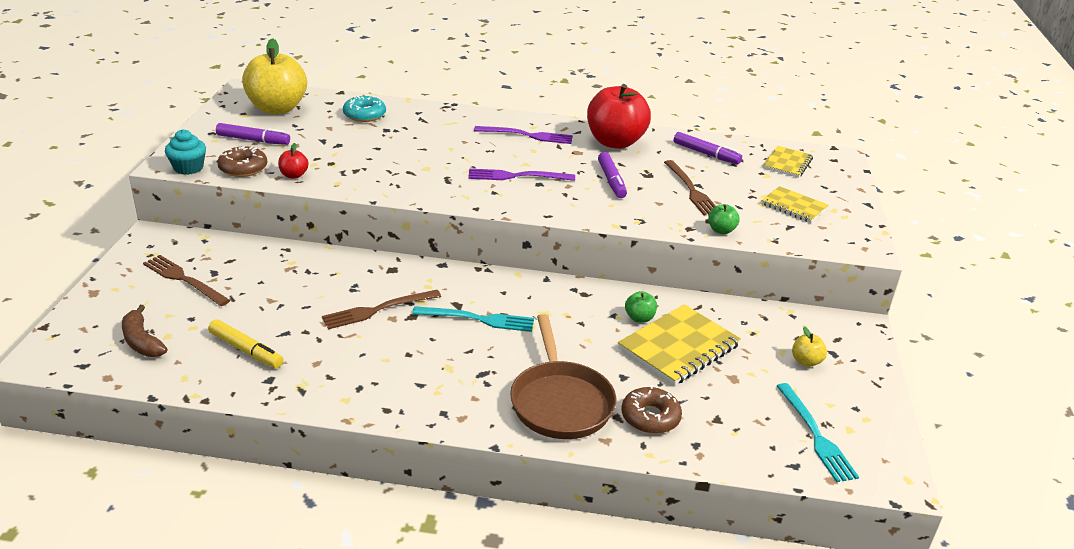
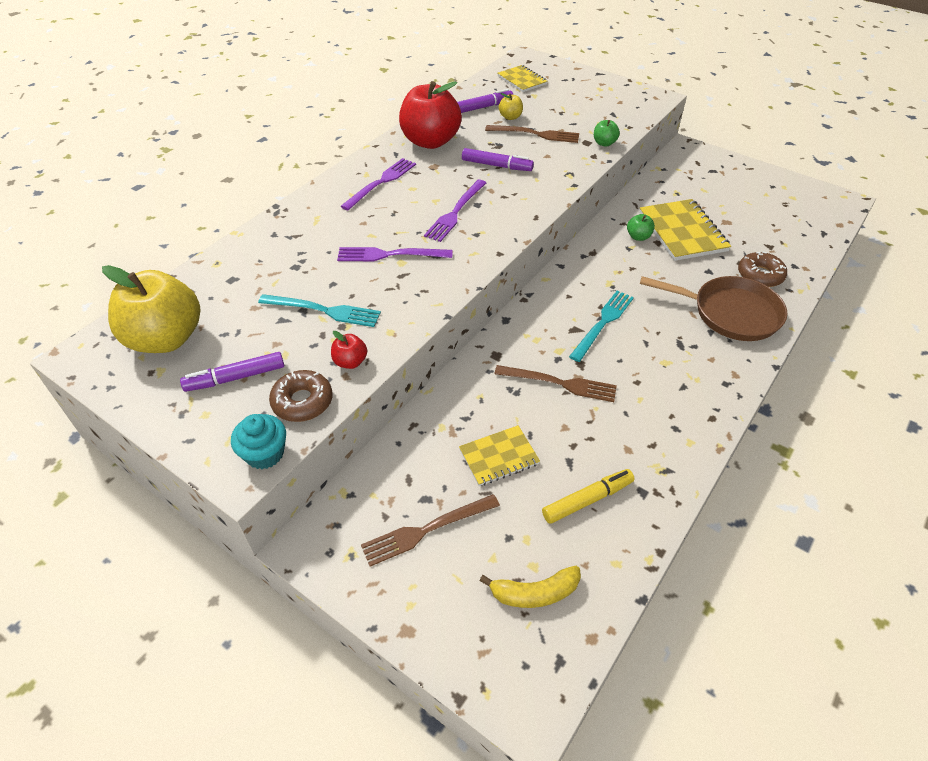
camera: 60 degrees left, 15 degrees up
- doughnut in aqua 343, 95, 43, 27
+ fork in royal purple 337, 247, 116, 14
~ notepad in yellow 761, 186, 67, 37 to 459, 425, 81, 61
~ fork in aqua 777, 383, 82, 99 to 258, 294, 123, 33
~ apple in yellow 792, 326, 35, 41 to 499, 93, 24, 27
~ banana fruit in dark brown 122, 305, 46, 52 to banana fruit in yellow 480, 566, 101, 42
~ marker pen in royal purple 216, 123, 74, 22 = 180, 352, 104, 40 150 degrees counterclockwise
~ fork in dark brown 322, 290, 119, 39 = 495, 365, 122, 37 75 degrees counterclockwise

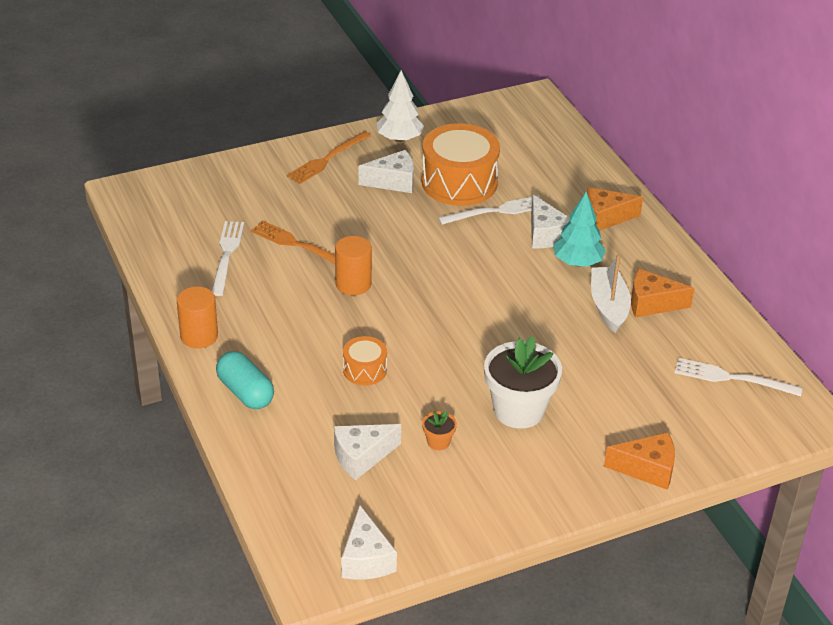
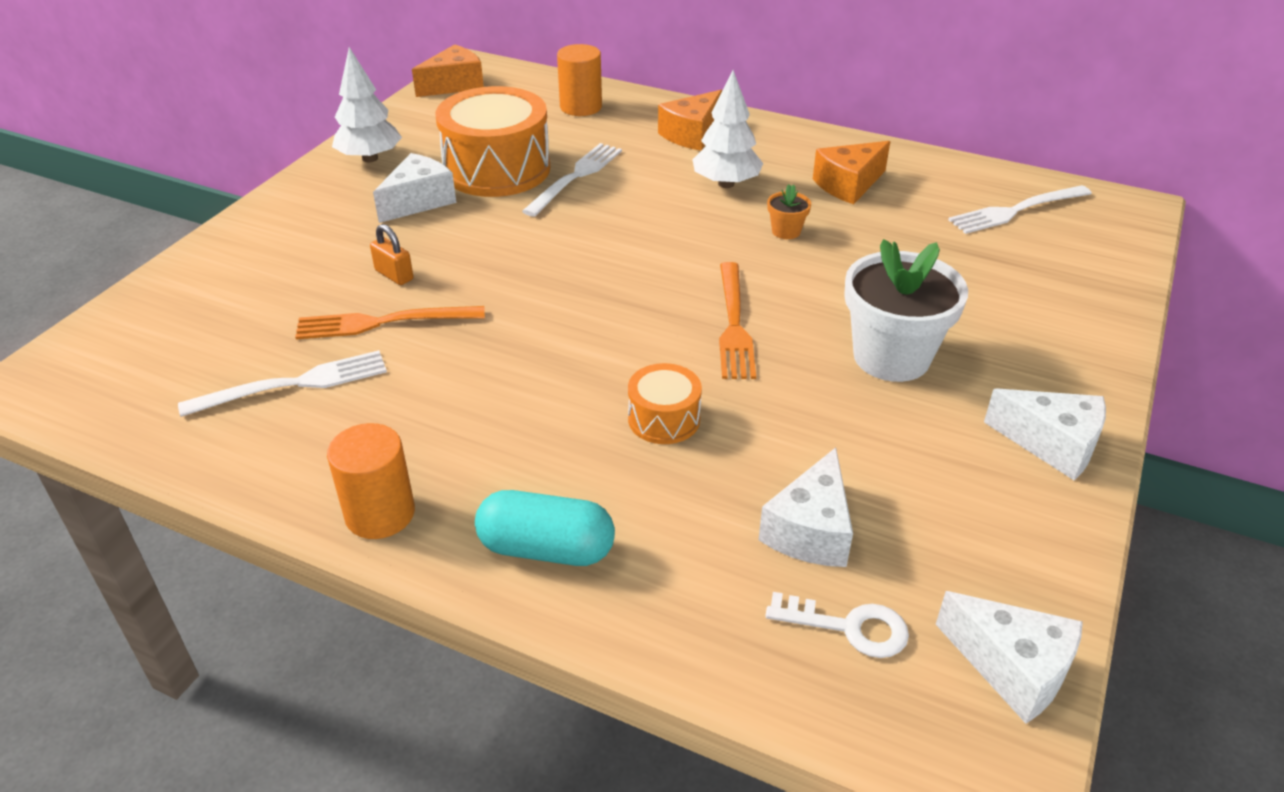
camera: 40 degrees left, 0 degrees up
- sailboat in white 591, 254, 40, 79
+ padlock in orange 370, 224, 43, 61
+ door key in white 766, 592, 143, 66
~ fork in orange 286, 131, 85, 53 to 719, 262, 37, 117
~ cylinder in orange 335, 236, 37, 59 to 557, 44, 45, 72
~ plant pot in orange 422, 411, 35, 39 to 767, 184, 44, 55
~ piece of cheese in white 531, 195, 39, 54 to 984, 388, 122, 92
~ piece of cheese in orange 604, 433, 71, 57 to 412, 44, 72, 53
~ tree in aqua 553, 191, 53, 76 to tree in white 692, 70, 71, 118
~ fork in white 212, 221, 32, 75 = 178, 350, 209, 67 105 degrees clockwise

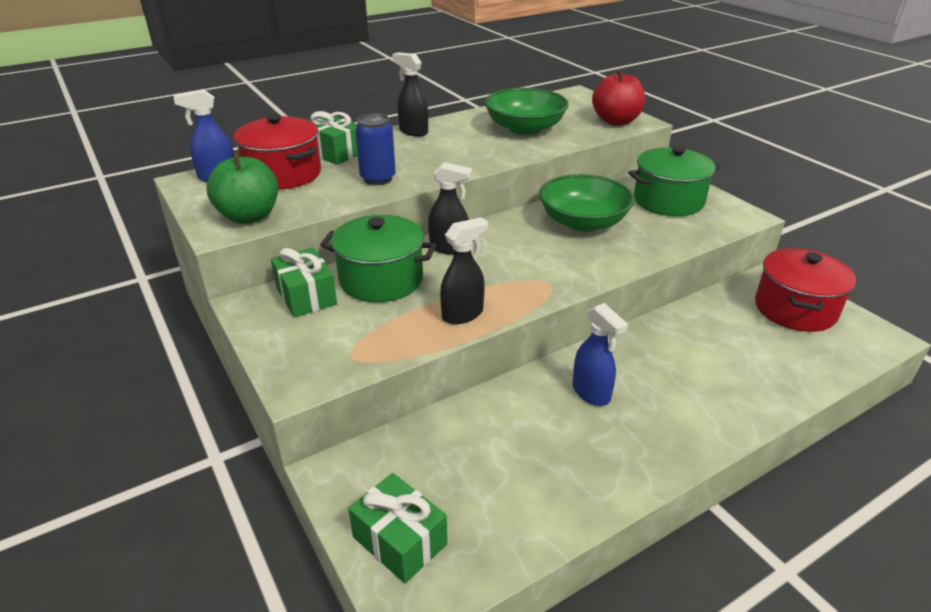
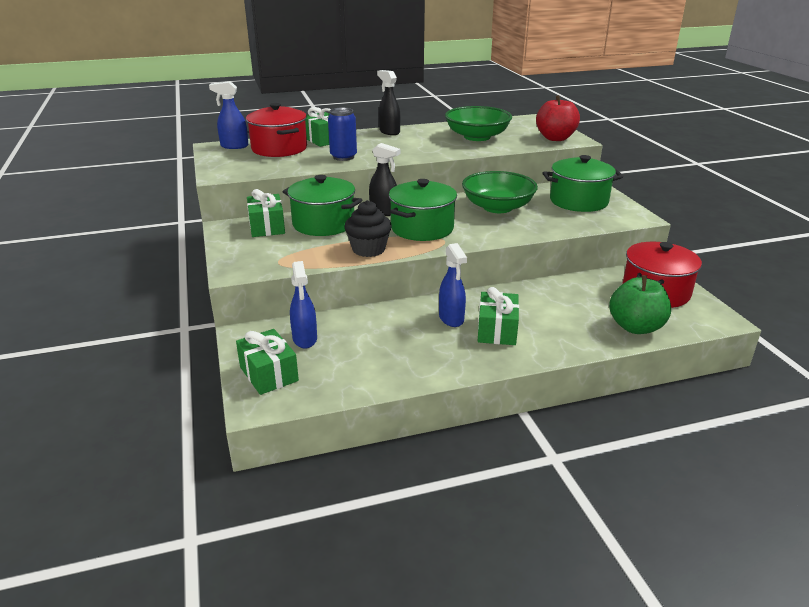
camera: 15 degrees right, 5 degrees down
+ spray bottle in royal blue 290, 261, 27, 87
+ pot in green 389, 179, 68, 62
+ present in green 478, 287, 41, 58
~ apple in green 207, 152, 71, 72 to 609, 275, 62, 59
~ spray bottle in jet-black 440, 217, 48, 107 to cupcake in jet-black 344, 200, 48, 57

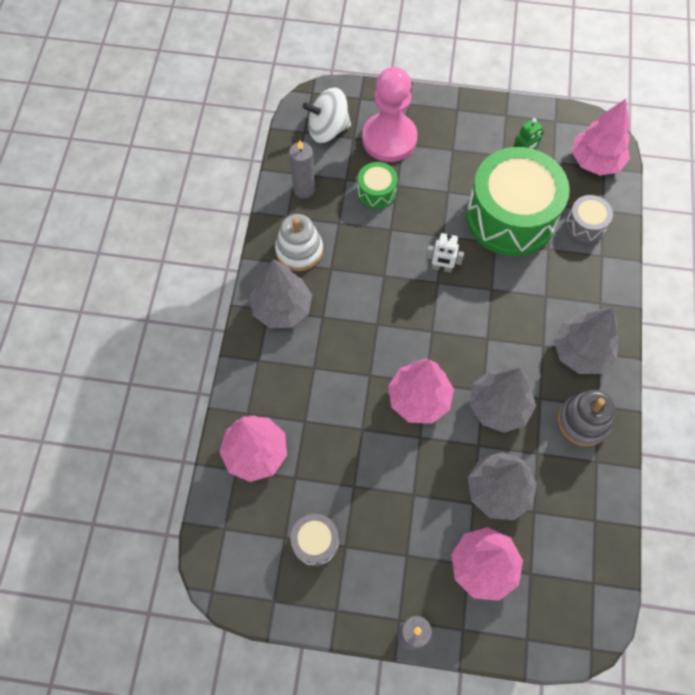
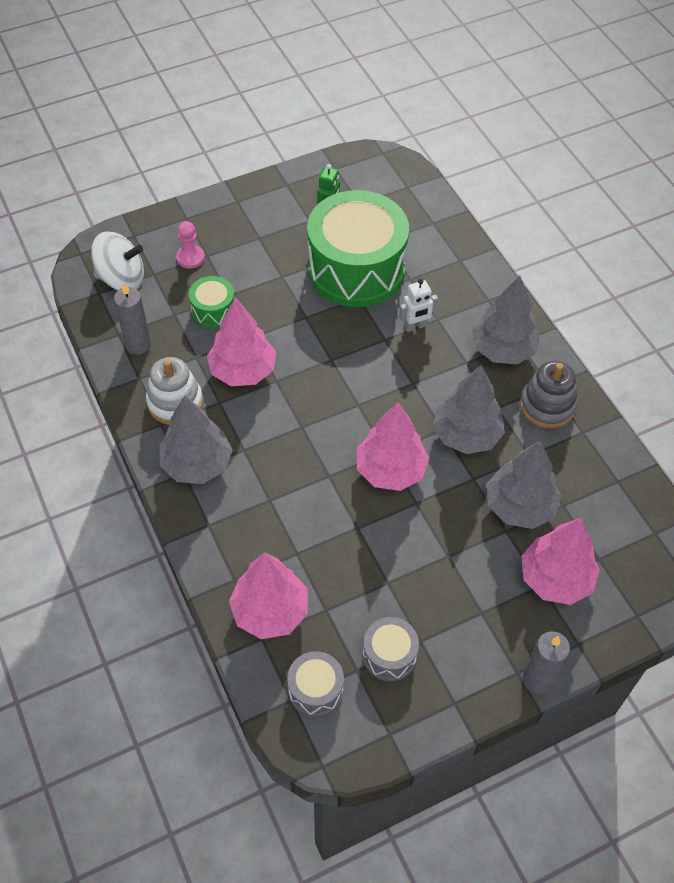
camera: 35 degrees left, 10 degrees down
~ robot in white 426, 233, 38, 40 to 399, 279, 39, 53
~ toy drum in ash-grey 566, 195, 47, 48 to 287, 651, 57, 66
~ tree in pink 572, 99, 58, 77 to 207, 297, 69, 89
~ whirligig in white 303, 88, 48, 55 = 91, 231, 53, 59 135 degrees counterclockwise
~ pawn in pink 362, 67, 55, 95 = 176, 221, 29, 48 x0.45

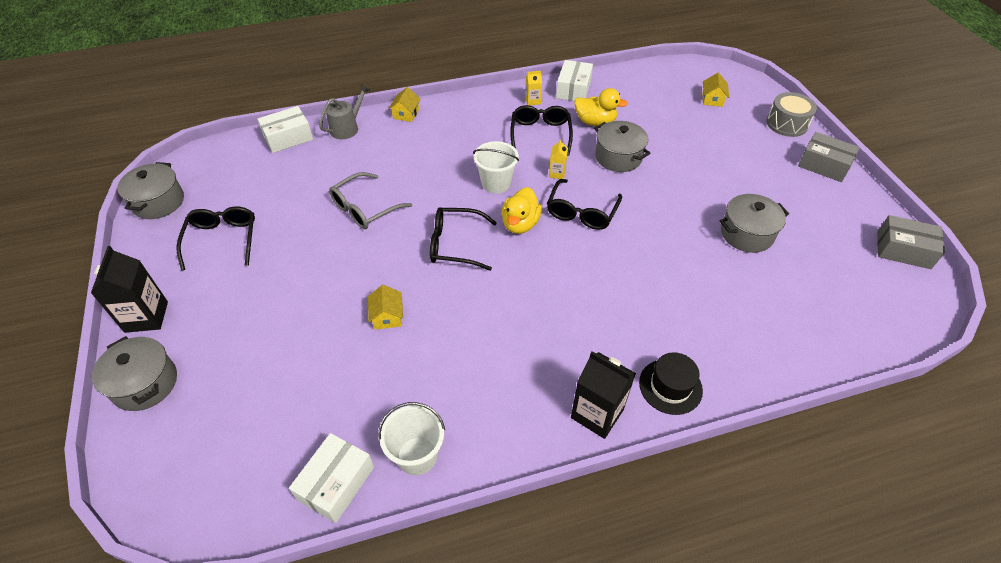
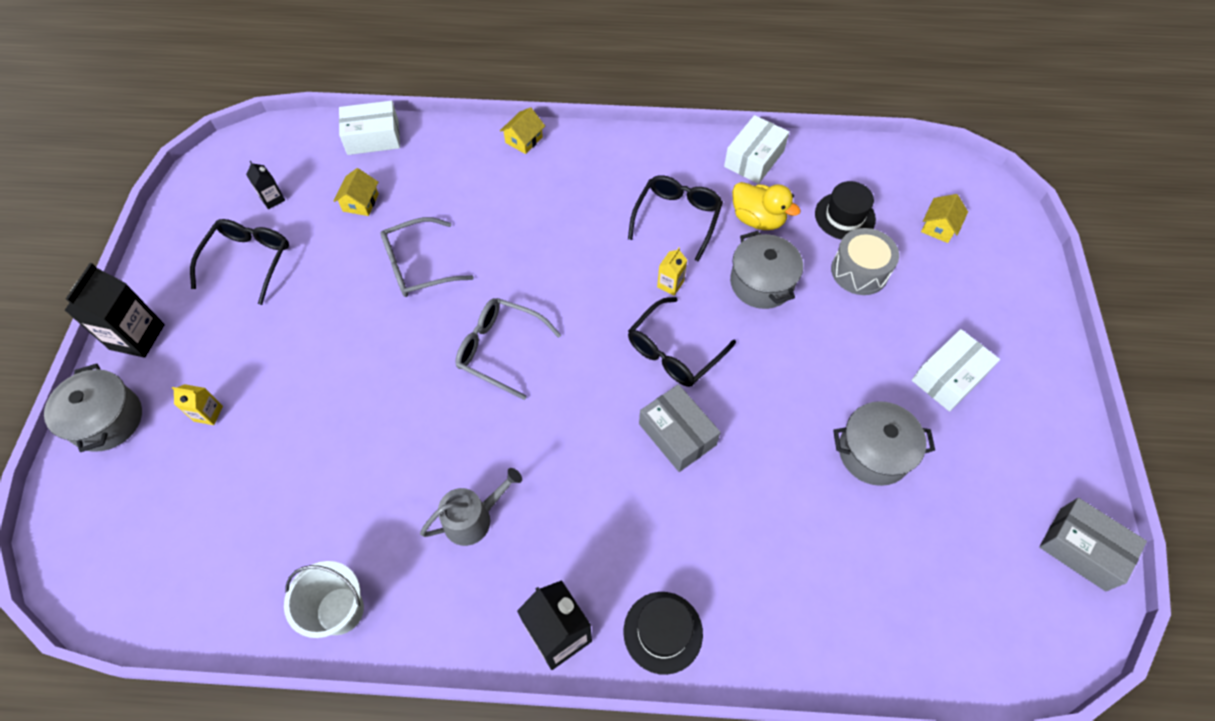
camera: 20 degrees right, 10 degrees up
- pot in ash-grey 117, 162, 67, 57
- bucket in white 473, 141, 46, 52
- toy duck in yellow 501, 187, 41, 47
+ milk carton in jet-black 246, 161, 39, 48
+ tall hat in jet-black 815, 181, 61, 59
~ parcel in white 289, 433, 85, 90 to 912, 329, 88, 82
~ watering pot in ash-grey 319, 85, 51, 55 to 420, 468, 102, 78
~ cottage in yellow 368, 285, 35, 44 to 334, 168, 45, 48
~ milk carton in yellow 525, 71, 17, 34 to 172, 384, 51, 41
~ toy drum in ash-grey 766, 92, 51, 45 to 831, 228, 68, 67
~ parcel in ash-grey 798, 132, 62, 50 to 639, 384, 82, 88
~ eyeglasses in jet-black 430, 207, 67, 64 to eyeglasses in ash-grey 455, 298, 106, 102

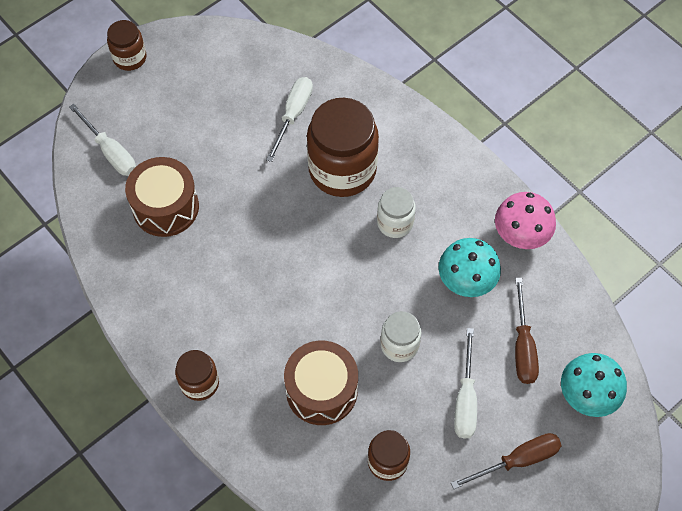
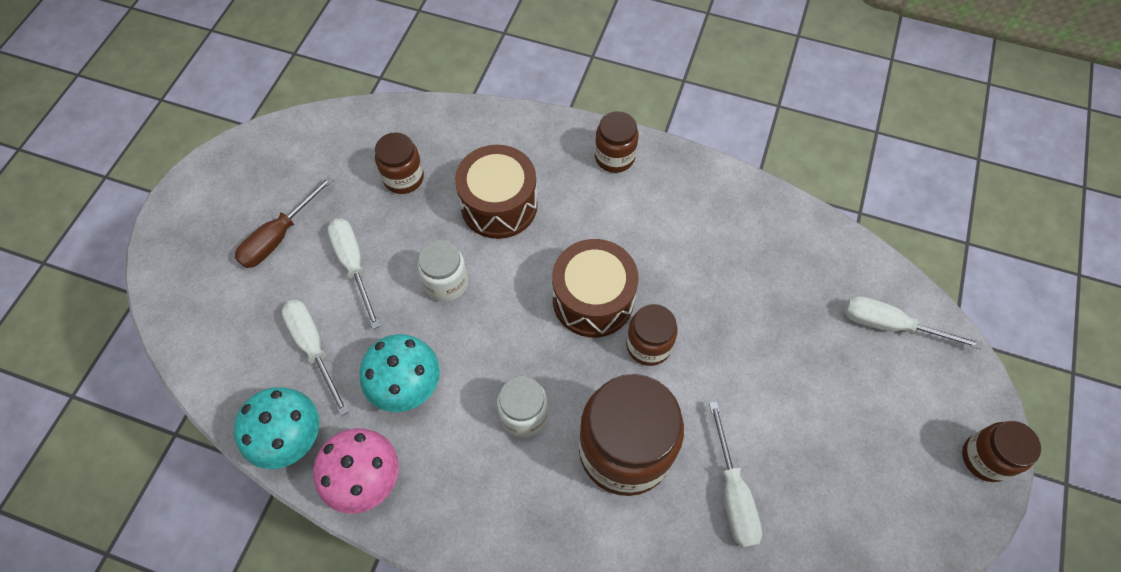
camera: 150 degrees right, 0 degrees up
+ preserve jar in dark brown 626, 304, 52, 62
~ toy drum in dark brown 125, 157, 74, 80 to 552, 239, 87, 98
~ fungus in aqua 561, 353, 66, 64 to 234, 387, 85, 82
~ screwdriver in dark brown 515, 278, 24, 106 to screwdriver in white 282, 300, 67, 116

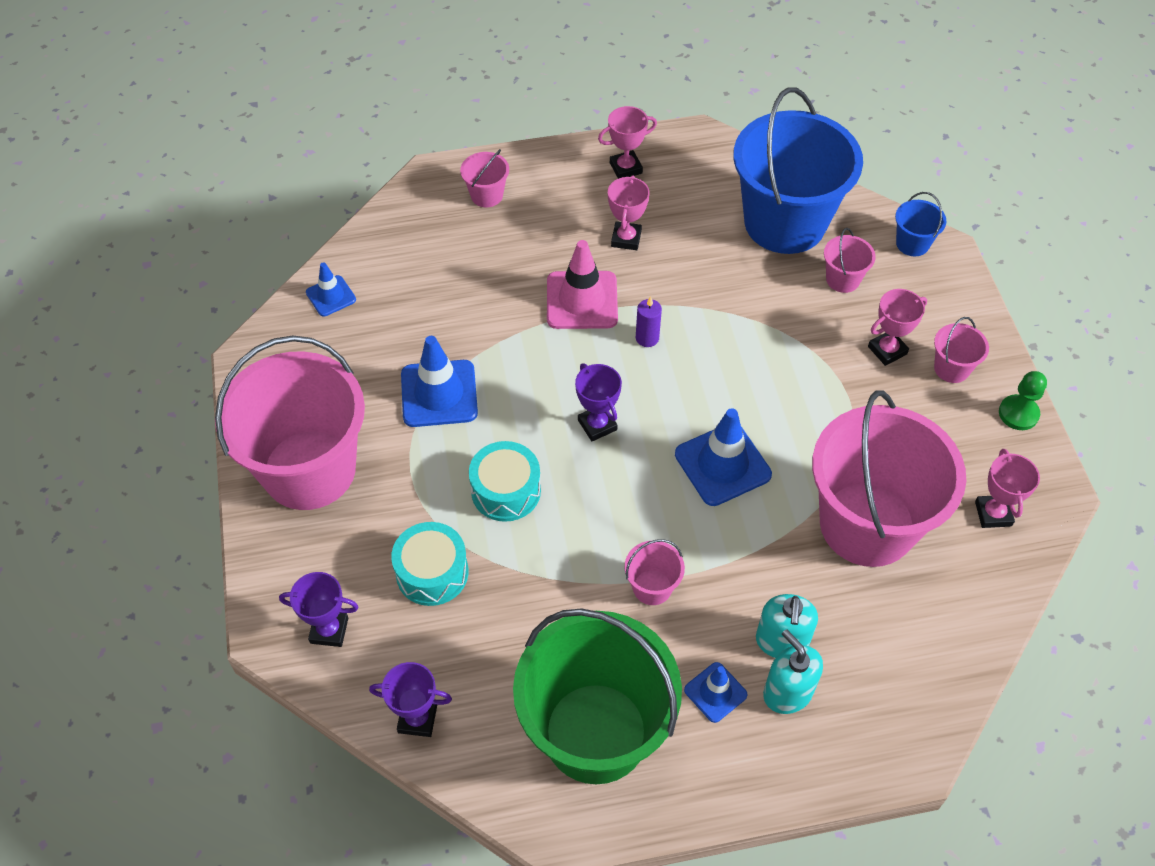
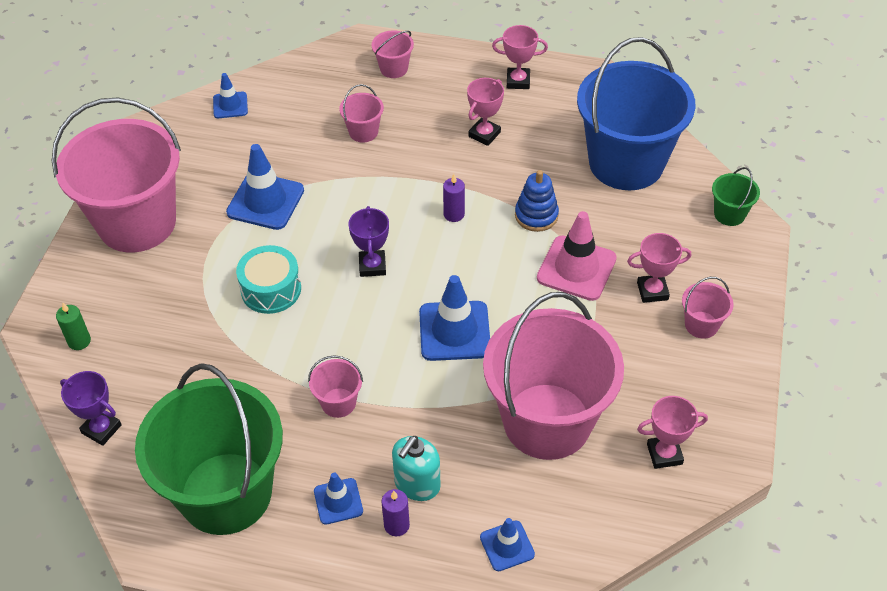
camera: 25 degrees right, 5 degrees down
- toy drum in aqua 391, 522, 77, 84
- pawn in green 999, 371, 48, 59
+ road cone in royal blue 480, 518, 55, 53
+ ring stacker in royal blue 515, 170, 44, 62
~ road cone in pink 547, 240, 71, 89 to 537, 211, 80, 90
~ bucket in pink 824, 228, 52, 65 to 339, 84, 45, 58
~ prize cup in royal purple 279, 572, 80, 75 to pillar candle in green 56, 303, 35, 47
~ soap dispenser in aqua 763, 629, 60, 85 to pillar candle in royal purple 381, 489, 29, 47
~ bucket in royal blue 895, 192, 51, 64 to bucket in green 712, 167, 48, 59
~ prize cup in pink 975, 449, 65, 79 = 637, 396, 71, 73 60 degrees clockwise

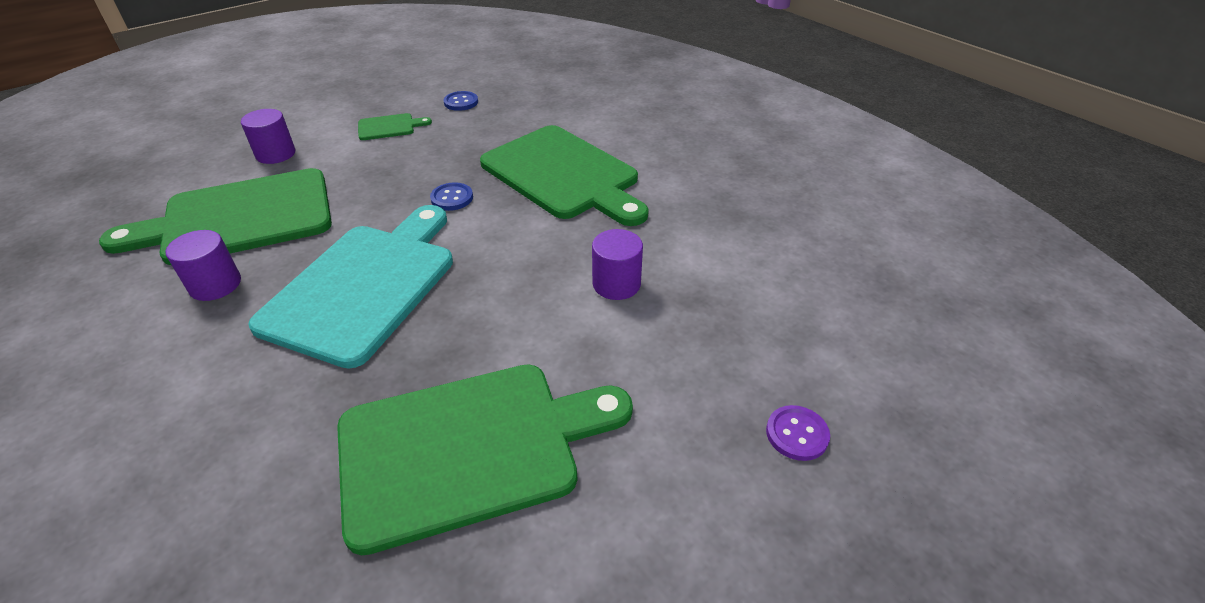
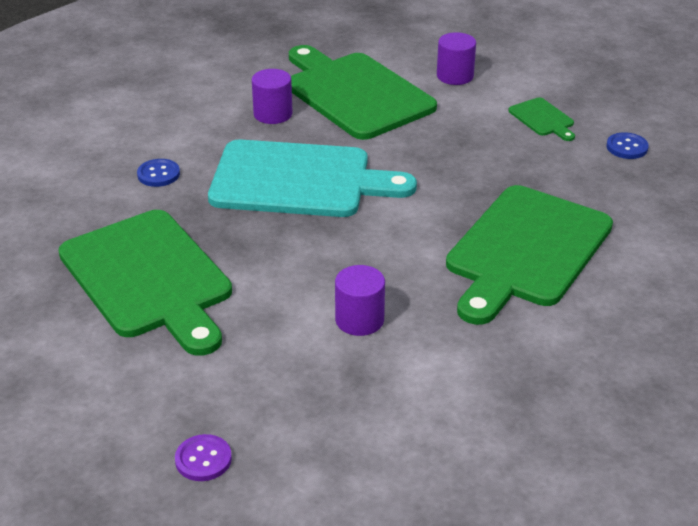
camera: 75 degrees right, 5 degrees down
~ shirt button in royal blue 430, 182, 43, 29 to 137, 159, 43, 28

